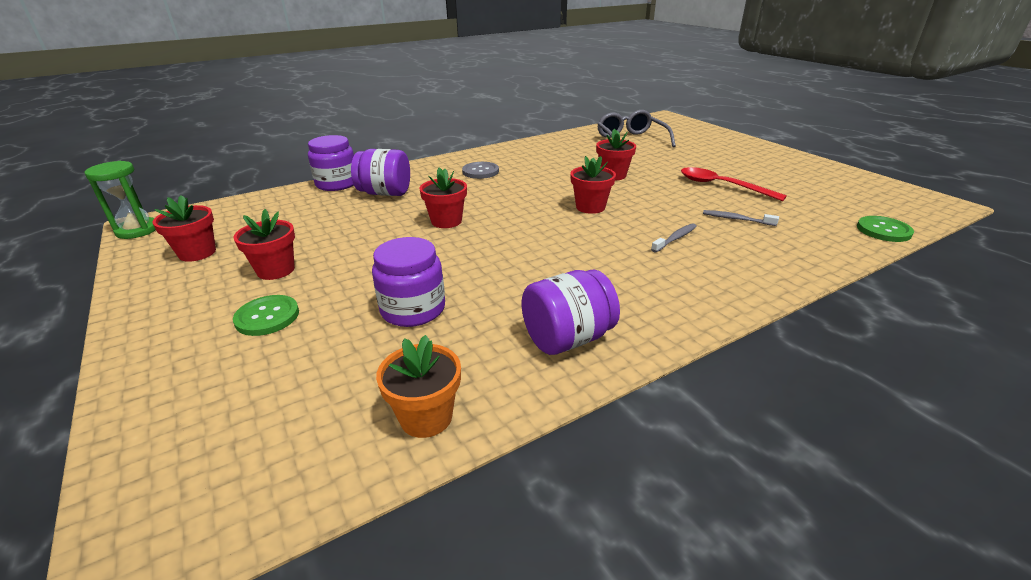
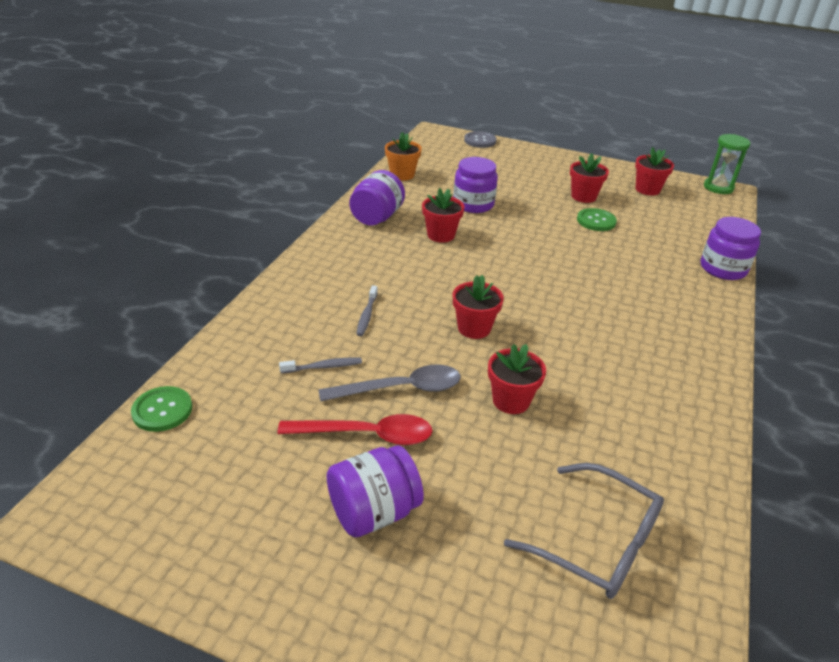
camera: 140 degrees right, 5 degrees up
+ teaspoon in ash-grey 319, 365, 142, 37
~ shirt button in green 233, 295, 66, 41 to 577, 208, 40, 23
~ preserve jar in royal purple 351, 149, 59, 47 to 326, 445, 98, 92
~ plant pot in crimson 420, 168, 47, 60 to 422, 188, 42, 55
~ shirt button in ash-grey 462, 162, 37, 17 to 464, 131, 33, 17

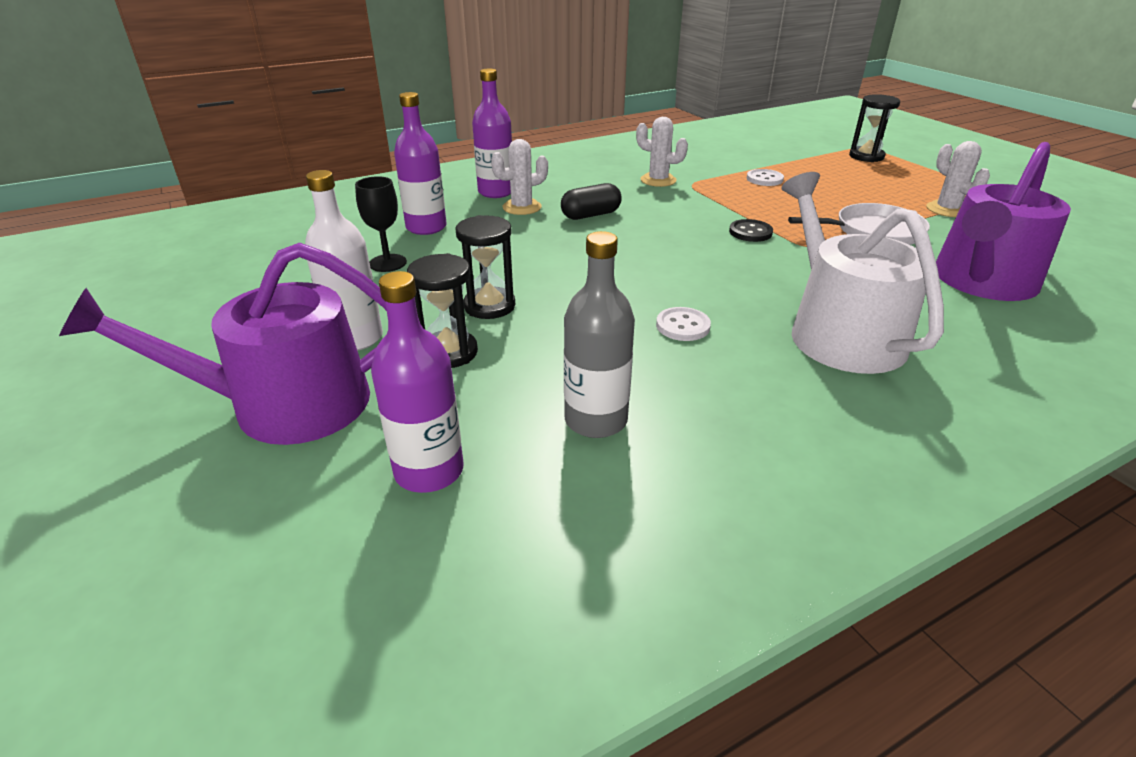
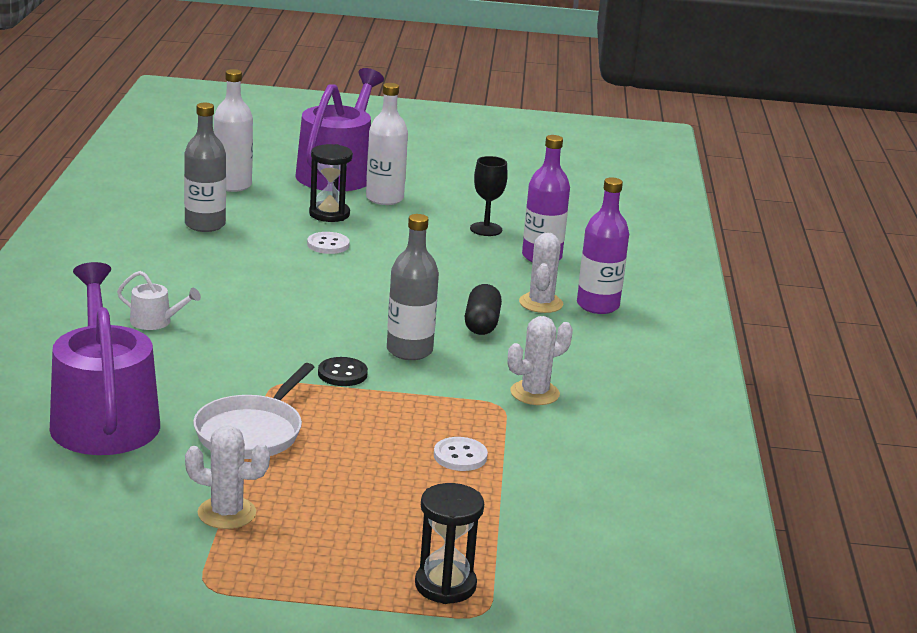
camera: 120 degrees right, 10 degrees down
- sand timer in jet-black 456, 215, 59, 104
+ drink bottle in ash-grey 387, 214, 52, 146
~ shirt button in white 656, 307, 55, 34 to 307, 232, 43, 22
~ drink bottle in royal purple 371, 271, 93, 222 to drink bottle in white 214, 69, 39, 123
~ watering pot in white 781, 172, 163, 202 = 117, 271, 84, 59 x0.42

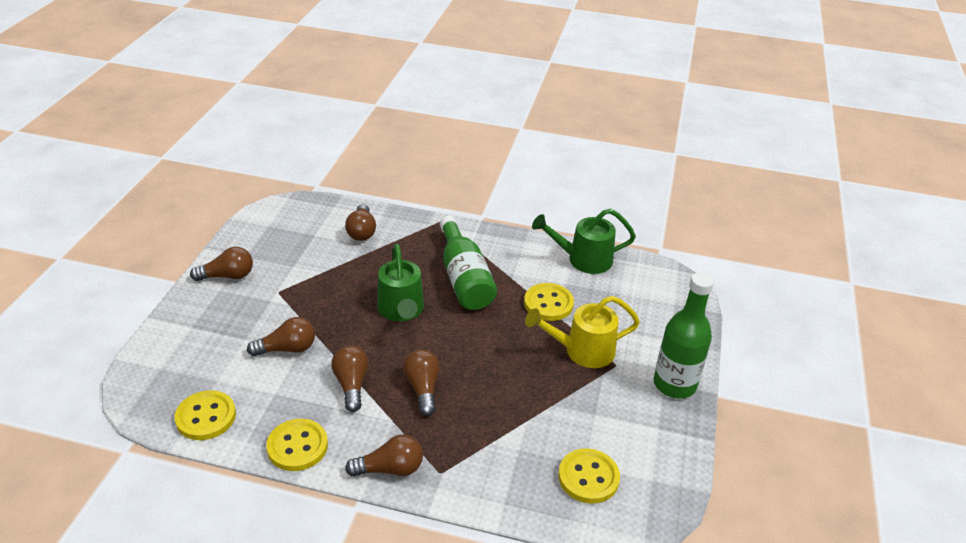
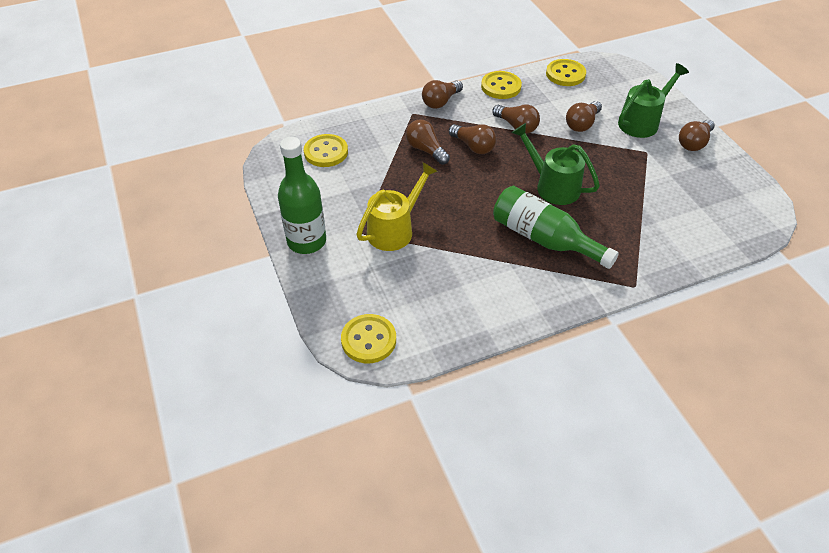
camera: 145 degrees right, 10 degrees up
~ lightbulb in dark brown 345, 204, 31, 37 to 406, 119, 44, 46
~ shirt button in yellow 524, 283, 50, 38 to 341, 314, 55, 49
~ watering pot in green 532, 209, 104, 65 to 618, 63, 71, 75

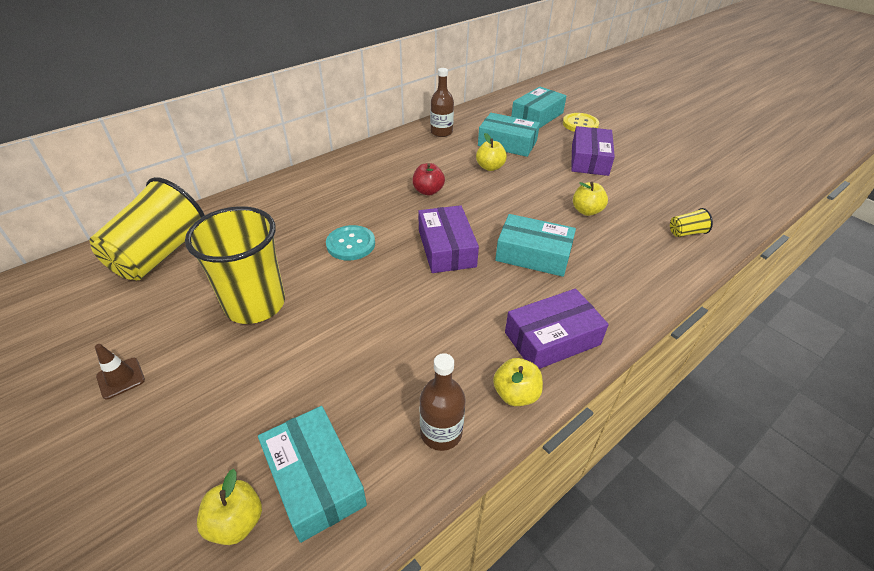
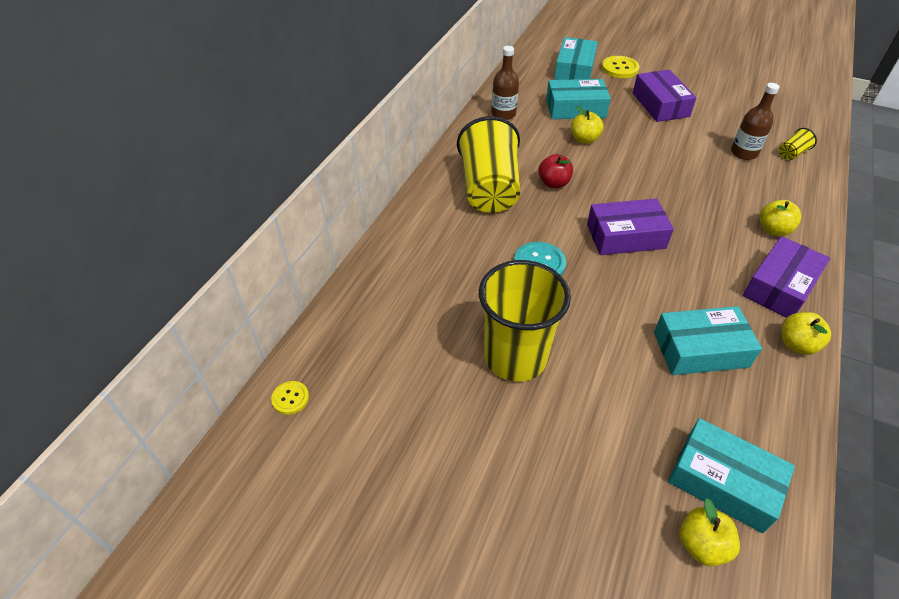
camera: 25 degrees left, 5 degrees up
- road cone in dark brown 95, 344, 50, 56
+ shirt button in yellow 271, 381, 38, 34
~ cup in yellow 90, 177, 115, 103 to 457, 116, 63, 97
~ drink bottle in dark brown 420, 353, 46, 98 to 731, 83, 49, 77
~ parcel in aqua 495, 214, 81, 63 to 654, 306, 108, 69
~ apple in yellow 573, 182, 35, 34 to 760, 200, 41, 36
~ parcel in royal purple 418, 205, 61, 68 = 587, 198, 87, 57 60 degrees counterclockwise

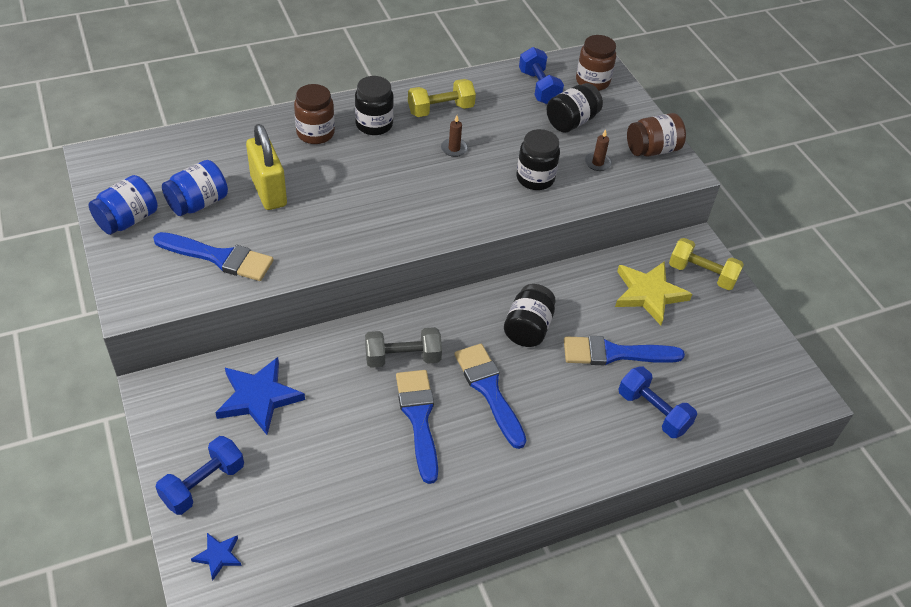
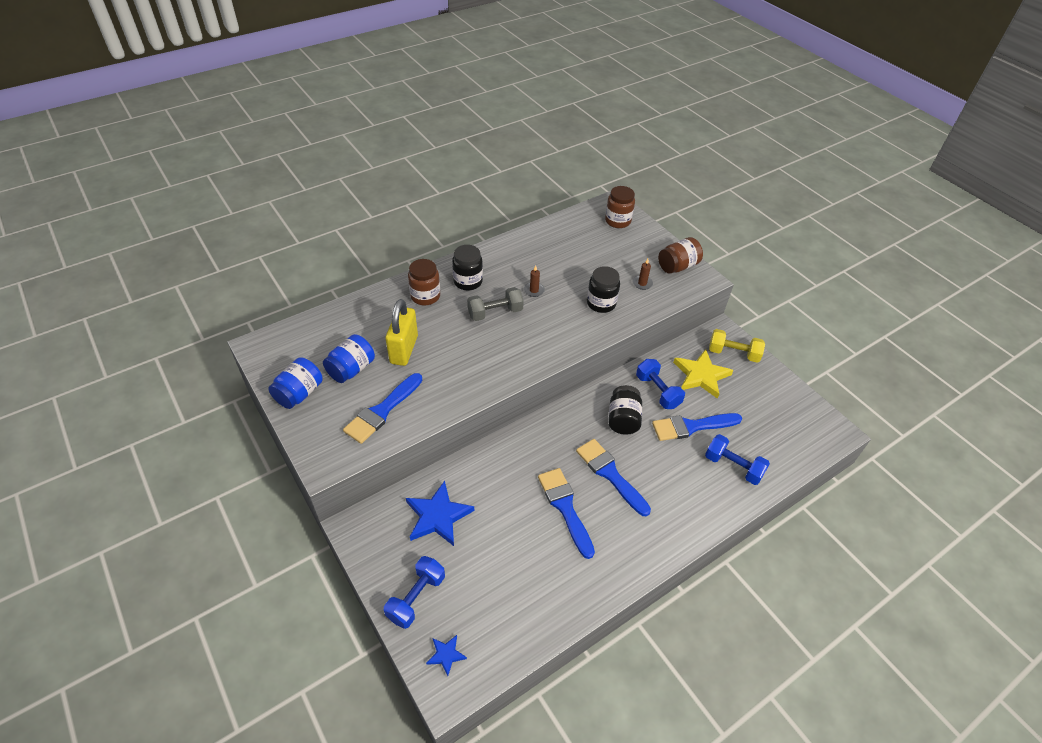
camera: 10 degrees left, 0 degrees up
- hand weight in yellow 408, 79, 68, 38
- preserve jar in jet-black 547, 83, 56, 50
~ hand weight in ash-grey 365, 327, 77, 41 to 467, 287, 57, 34
~ hand weight in royal blue 519, 47, 45, 57 to 636, 359, 49, 50
~ paintbrush in royal blue 153, 232, 121, 49 = 343, 373, 79, 71 120 degrees clockwise
~ padlock in yellow 246, 124, 41, 86 = 385, 299, 33, 67 45 degrees clockwise

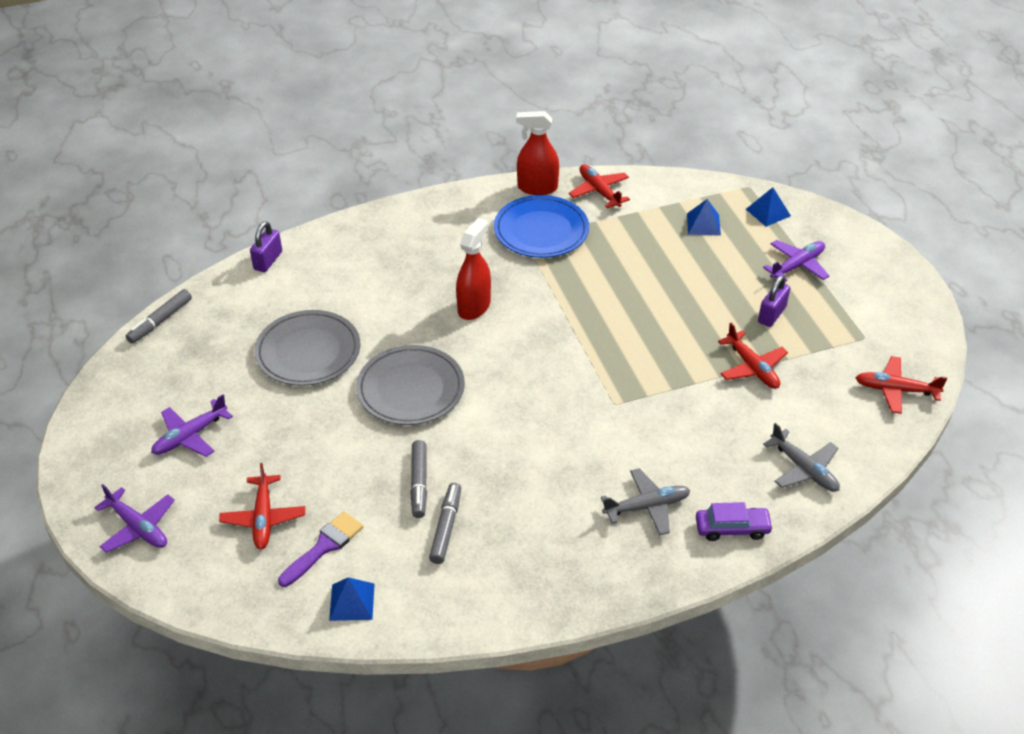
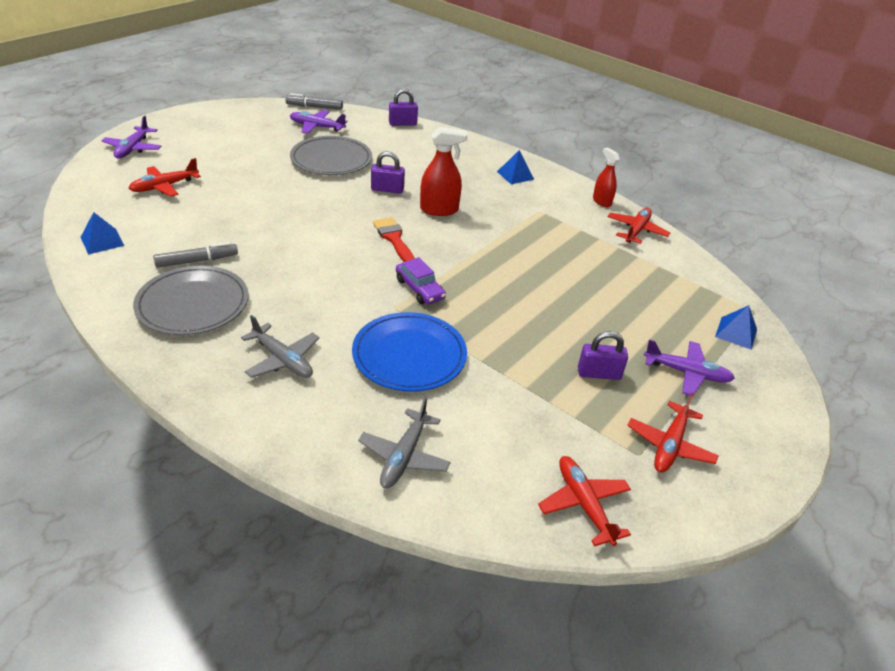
camera: 55 degrees right, 5 degrees down
- paintbrush in royal purple 278, 511, 85, 76
- marker pen in ash-grey 410, 440, 17, 78
+ padlock in royal purple 371, 151, 34, 43
+ paintbrush in crimson 373, 217, 42, 45
~ toy plane in royal purple 151, 394, 82, 63 to 290, 110, 58, 24
~ flat dish in ash-grey 356, 345, 109, 80 to 133, 266, 116, 69
~ flat dish in royal blue 494, 195, 95, 63 to 352, 312, 115, 79
~ pyramid shape in royal blue 687, 199, 34, 37 to 497, 150, 37, 34
~ car in royal purple 696, 502, 77, 39 to 396, 257, 50, 47
~ toy plane in crimson 718, 323, 70, 66 to 627, 393, 92, 79
~ spray bottle in crimson 516, 111, 43, 84 = 593, 148, 27, 59 x0.66

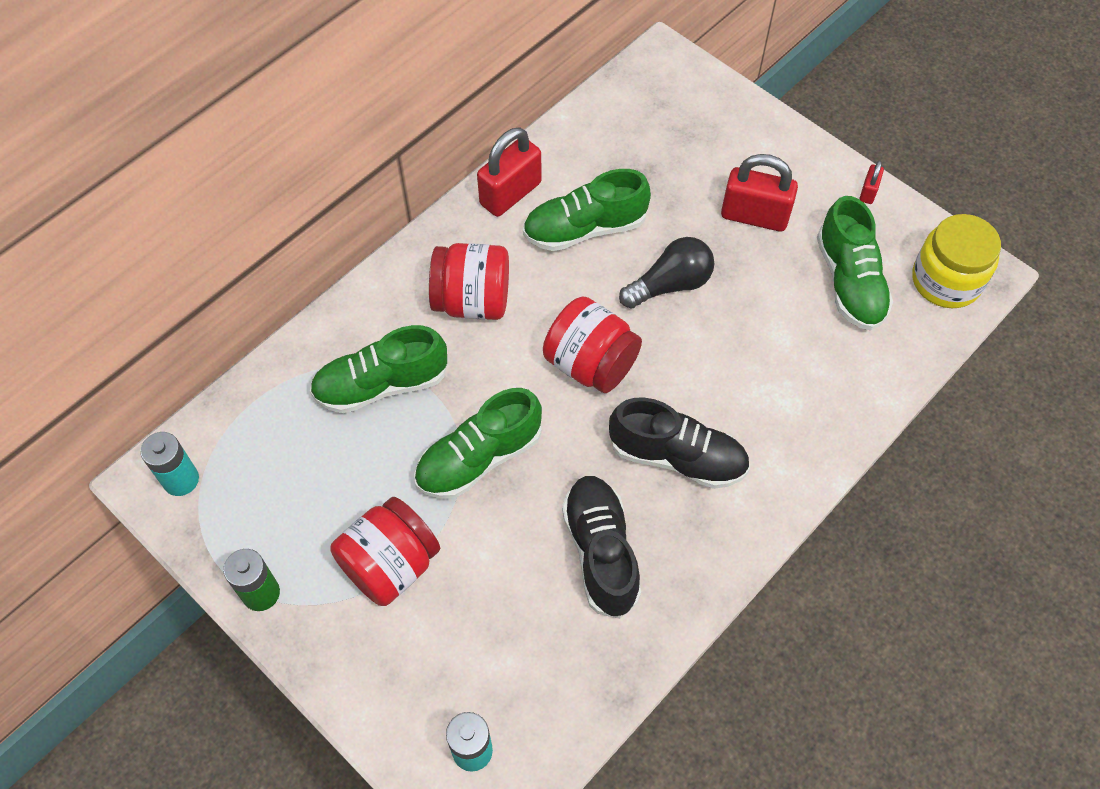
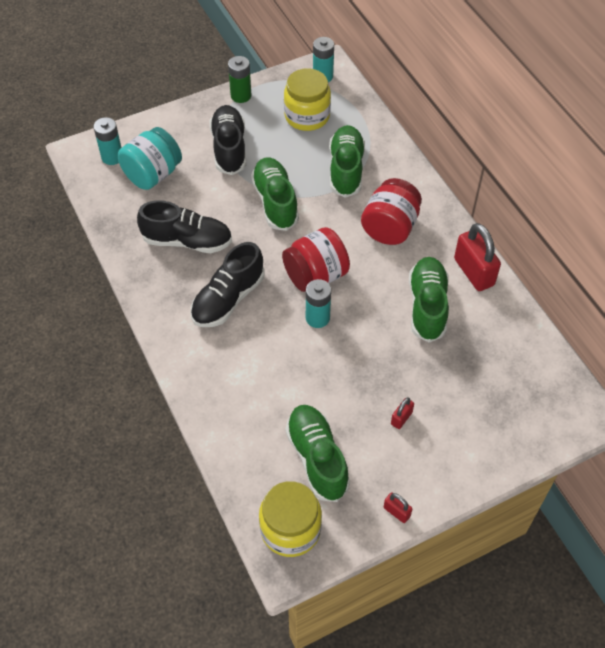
camera: 110 degrees right, 5 degrees down
- lightbulb in jet-black 619, 237, 95, 71
+ preserve jar in aqua 118, 127, 64, 63
+ preserve jar in yellow 284, 68, 47, 63
+ AA battery in aqua 306, 279, 25, 49
~ preserve jar in crimson 330, 497, 110, 109 to lace-up shoe in jet-black 210, 105, 36, 70
~ lace-up shoe in green 817, 196, 76, 135 = 285, 405, 65, 97 60 degrees clockwise
~ padlock in crimson 721, 154, 77, 78 = 391, 397, 23, 32 x0.48

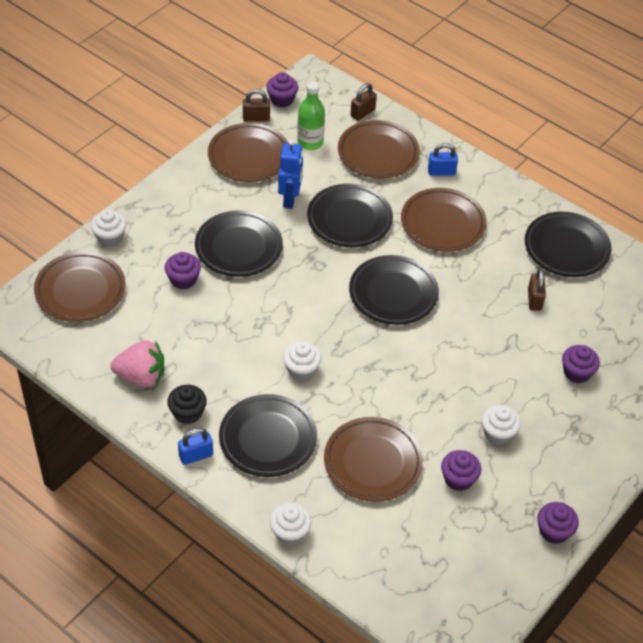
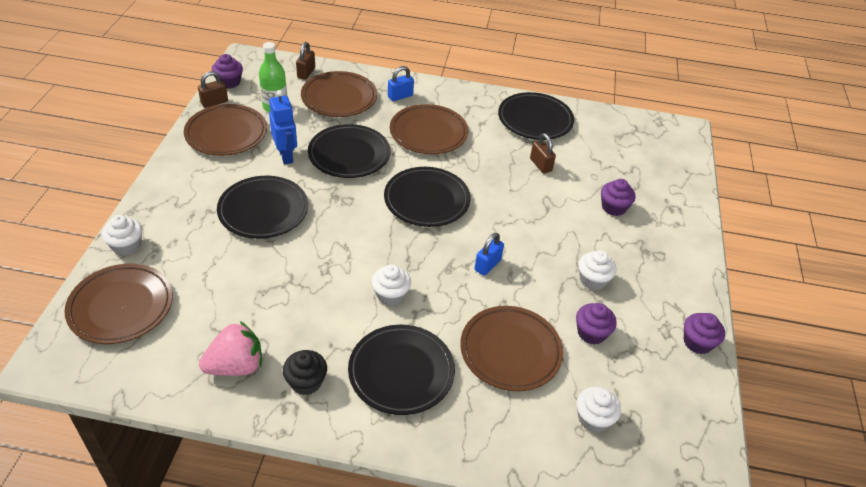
camera: 30 degrees left, 5 degrees down
- cupcake in royal purple 165, 252, 36, 38
~ padlock in royal blue 178, 428, 35, 37 to 475, 233, 29, 43
~ cupcake in white 270, 503, 42, 42 to 577, 386, 44, 47

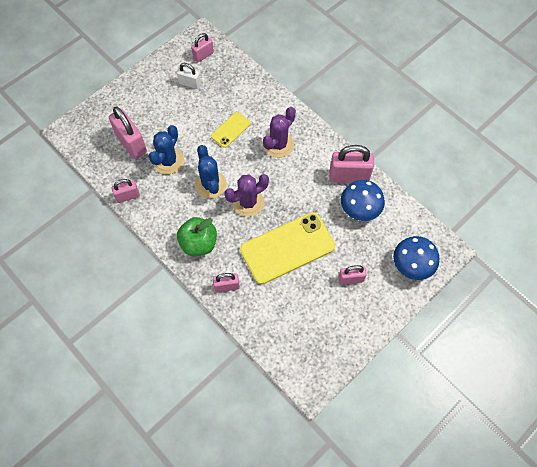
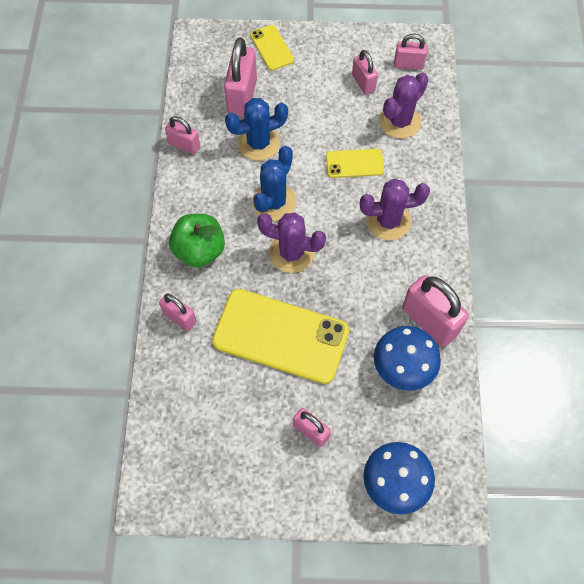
camera: 45 degrees right, 0 degrees up
+ smartphone in yellow 250, 25, 44, 45
+ saguaro cactus in royal purple 379, 73, 50, 66
~ padlock in white 177, 63, 24, 26 to padlock in pink 352, 50, 26, 44

